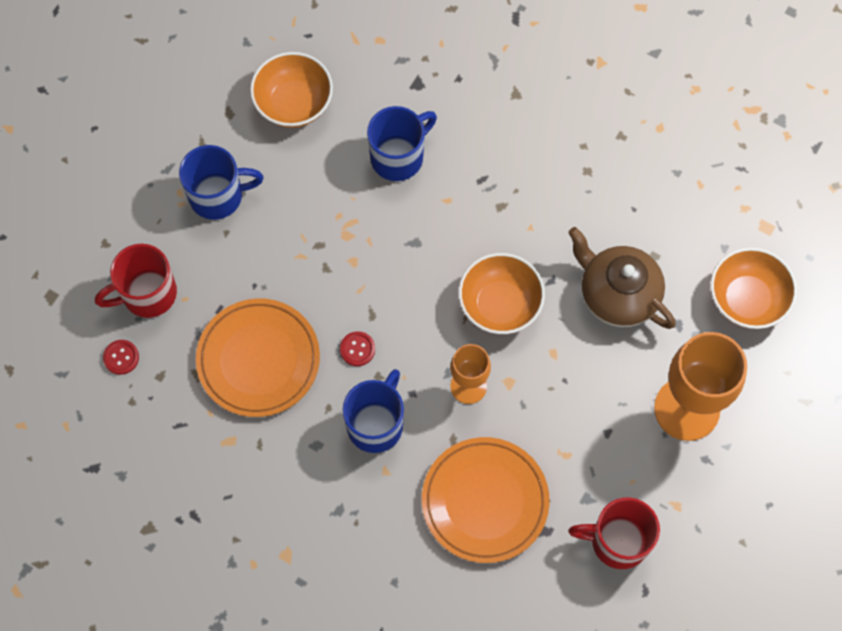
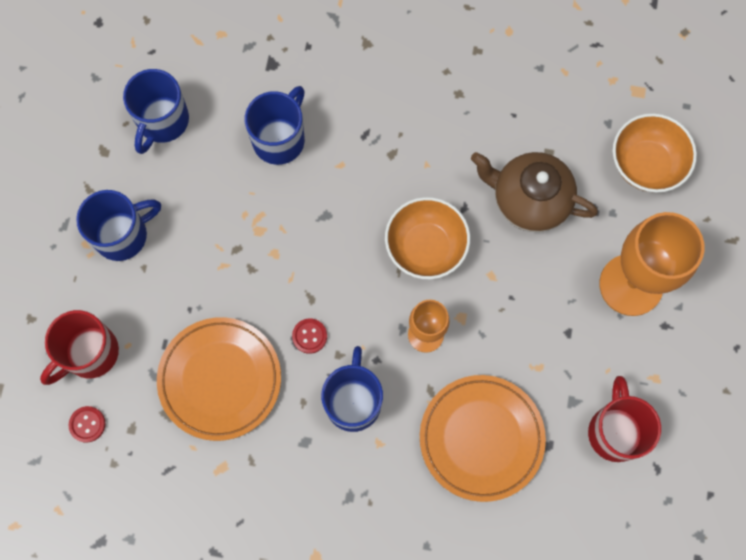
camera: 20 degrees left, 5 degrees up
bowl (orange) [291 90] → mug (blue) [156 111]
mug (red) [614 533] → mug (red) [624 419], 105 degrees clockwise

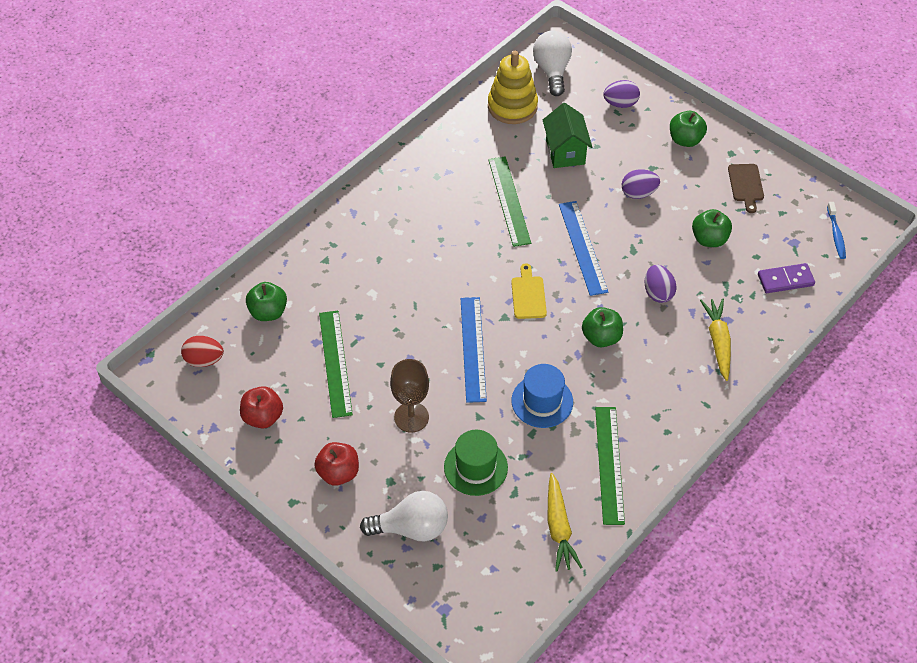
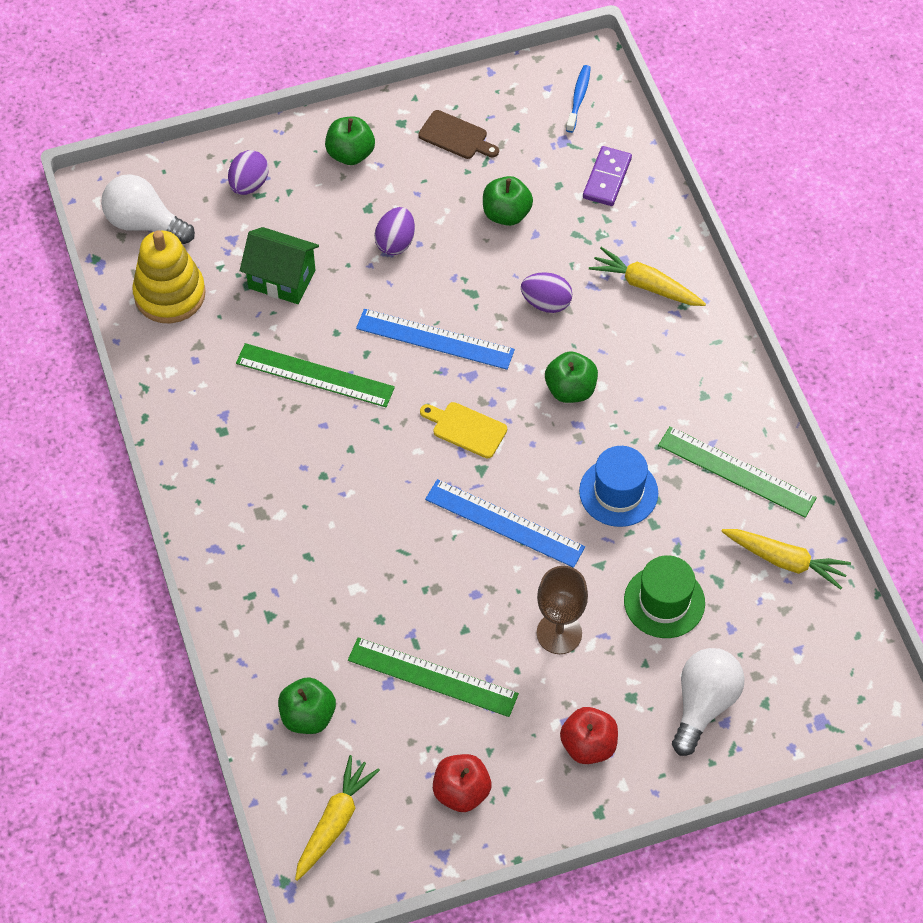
camera: 60 degrees left, 5 degrees up
egg (red) [202 351] → carrot (yellow) [337 818]
toothbrush (blue) [836 230] → toothbrush (blue) [578 99], 105 degrees counterclockwise

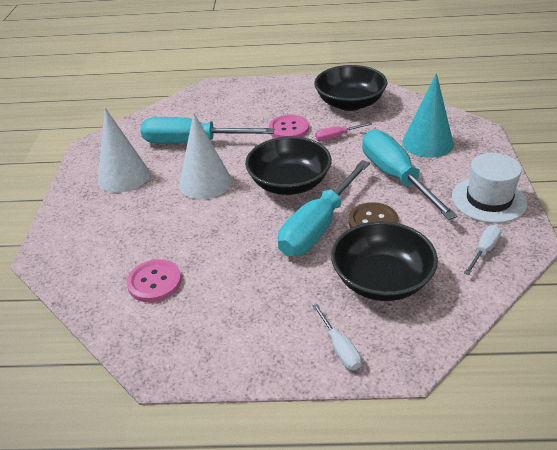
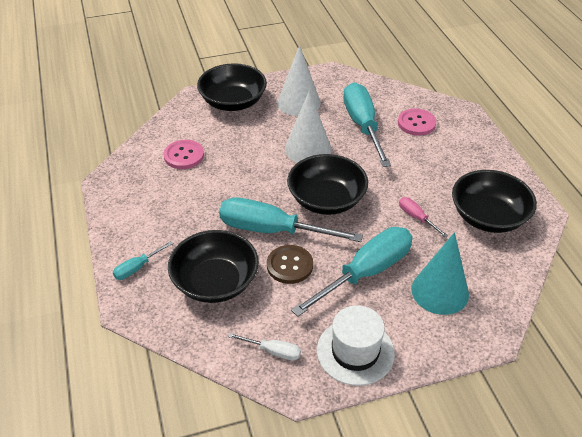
camera: 70 degrees right, 5 degrees up
button (pink) [289 126] → button (pink) [417 122], moved
screwdriver (white) [336 337] → screwdriver (turquoise) [143 260]
- → bowl (black) [232 87]

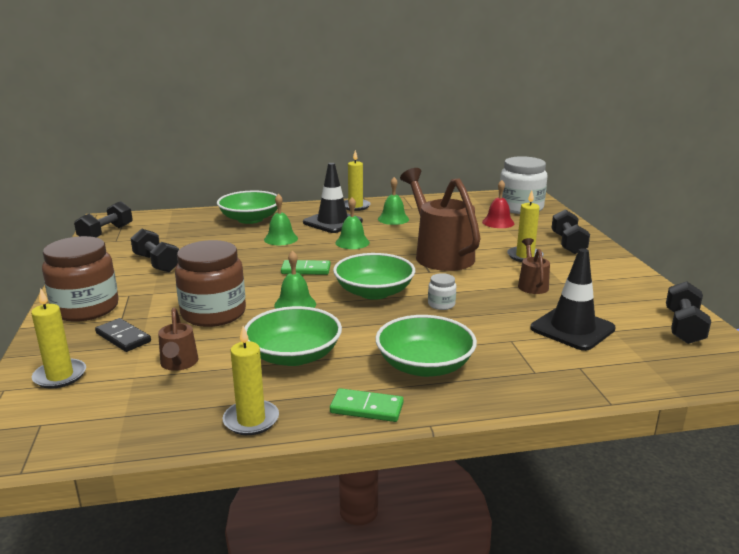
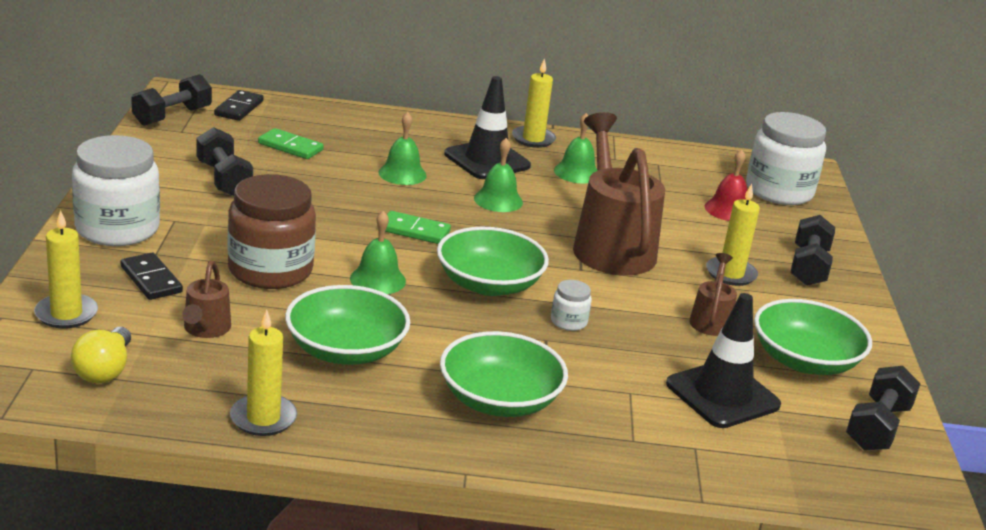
camera: 10 degrees right, 5 degrees up
jar (brown) [80 279] → jar (white) [116 190]
bowl (green) [247 207] → bowl (green) [813 337], moved
domino (green) [367 405] → domino (green) [291 143], moved
- → light bulb (yellow) [101 355]
- → domino (black) [239 105]

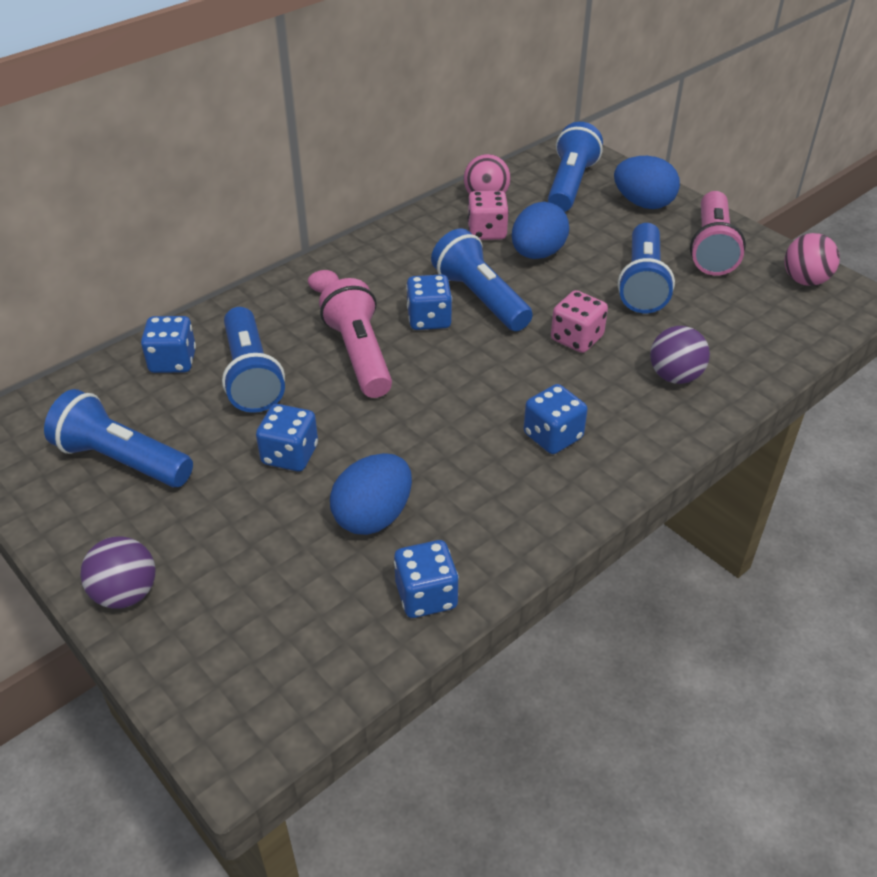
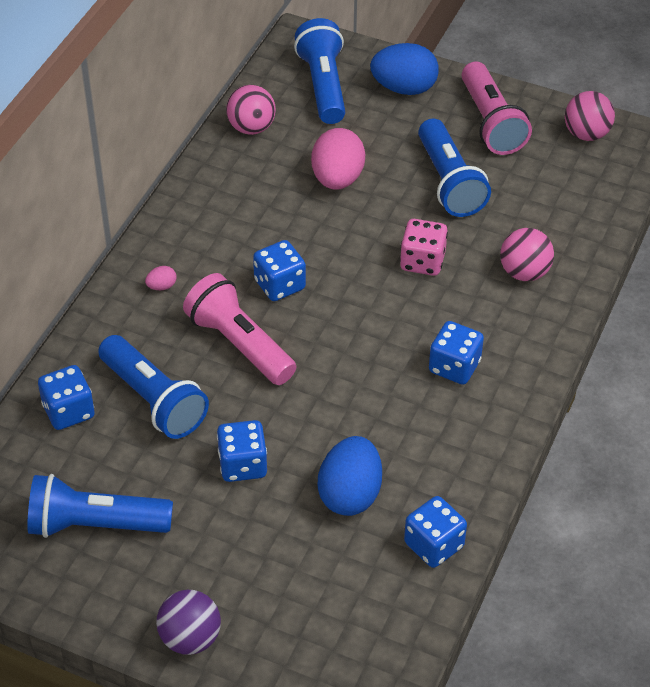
camera: 25 degrees left, 5 degrees up
flashlight (blue) [482 279] → -
dice (pink) [488 215] → -
egg (blue) [540 230] → egg (pink) [338 159]
ball (purple) [680 355] → ball (pink) [527 254]

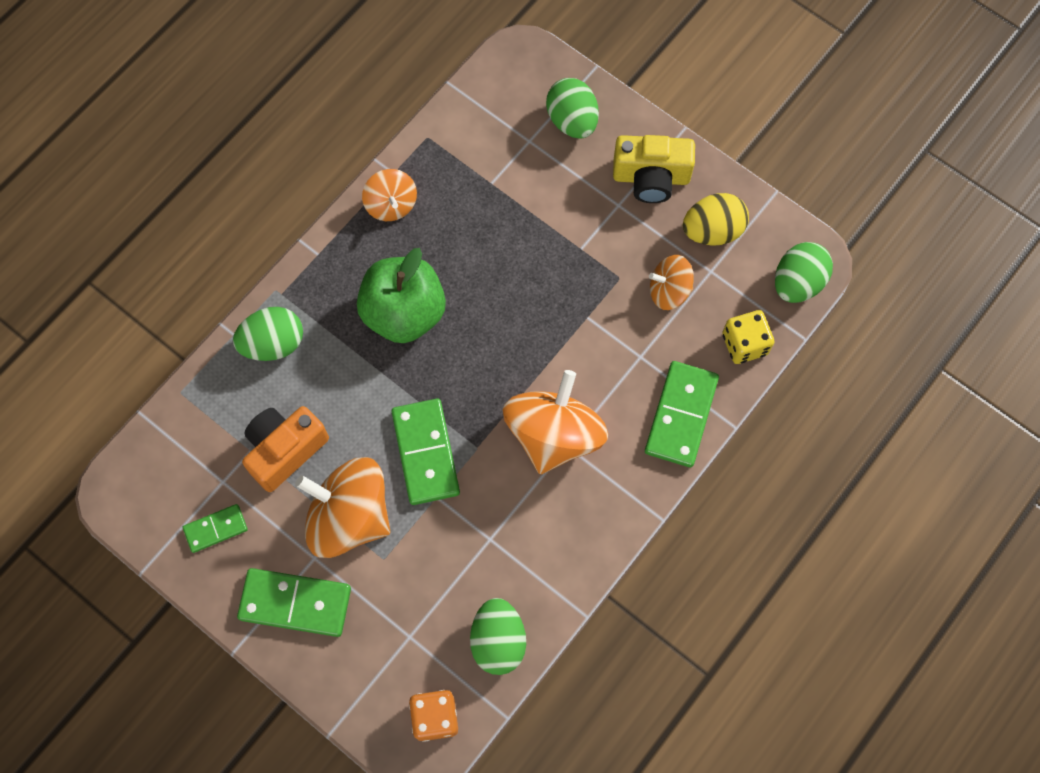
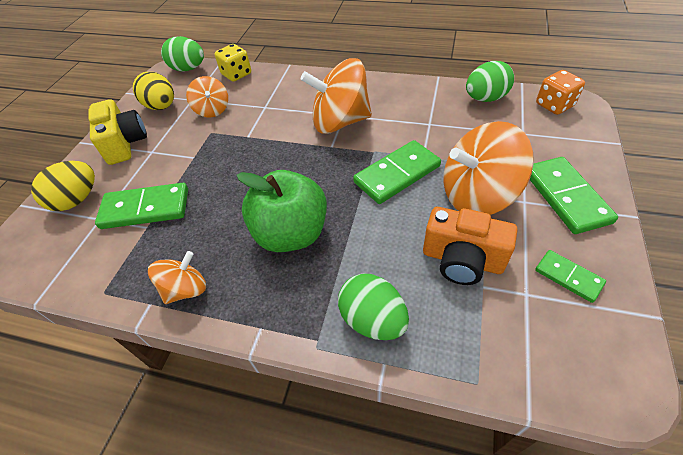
camera: 110 degrees left, 20 degrees down
spinning top (orange) [342 507] → spinning top (orange) [488 168], 75 degrees clockwise
egg (green) [572 108] → egg (yellow) [63 186]
domino (green) [682 414] → domino (green) [141 206], moved

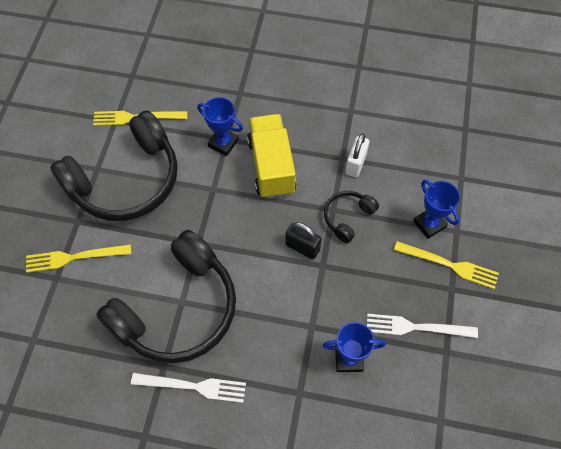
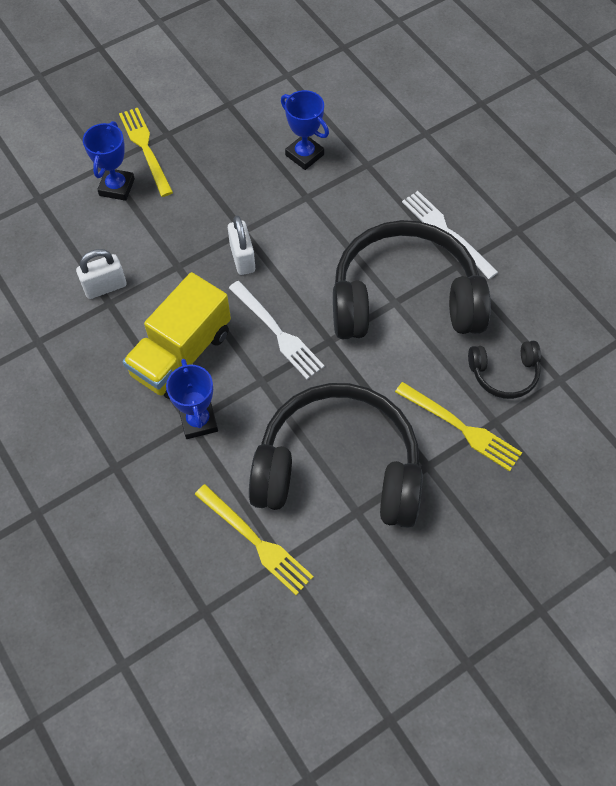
camera: 135 degrees left, 0 degrees up
padlock (black) [303 240] → padlock (white) [241 245]
headphones (black) [351 217] → headphones (black) [504 370], moved
fork (white) [422 326] → fork (white) [276 330], moved

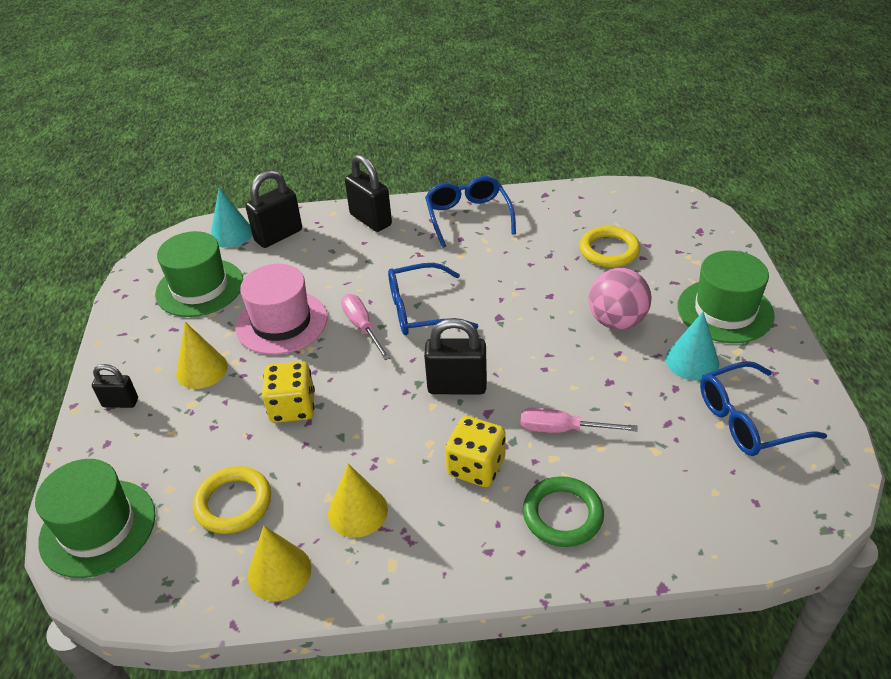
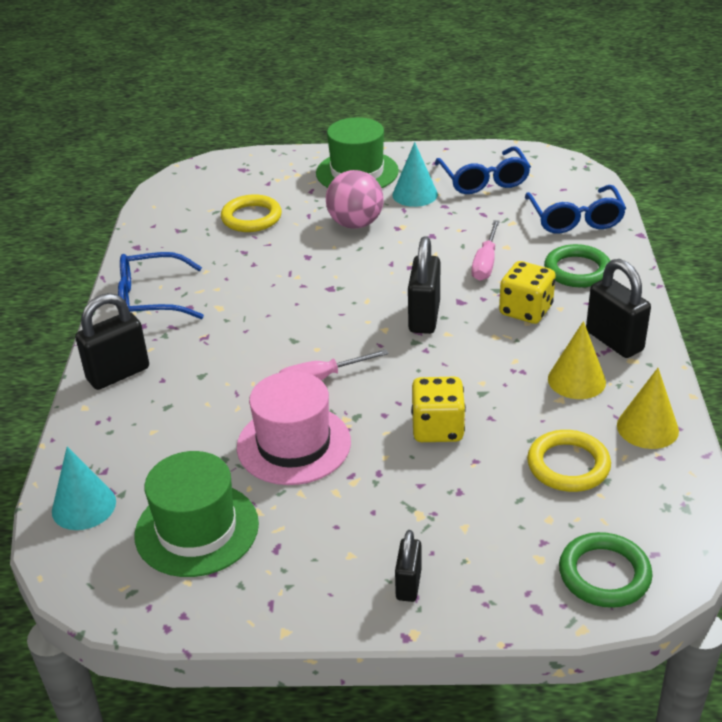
camera: 85 degrees left, 5 degrees down
hat (green) [95 518] → ring (green) [606 570]
cone (yellow) [202 355] → -
padlock (black) [273 209] → padlock (black) [618 308], moved
glasses (blue) [433 299] → glasses (blue) [575 209], moved

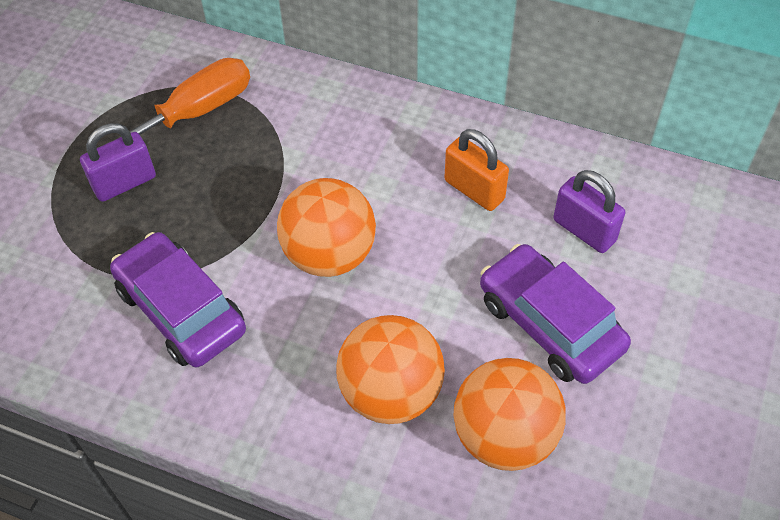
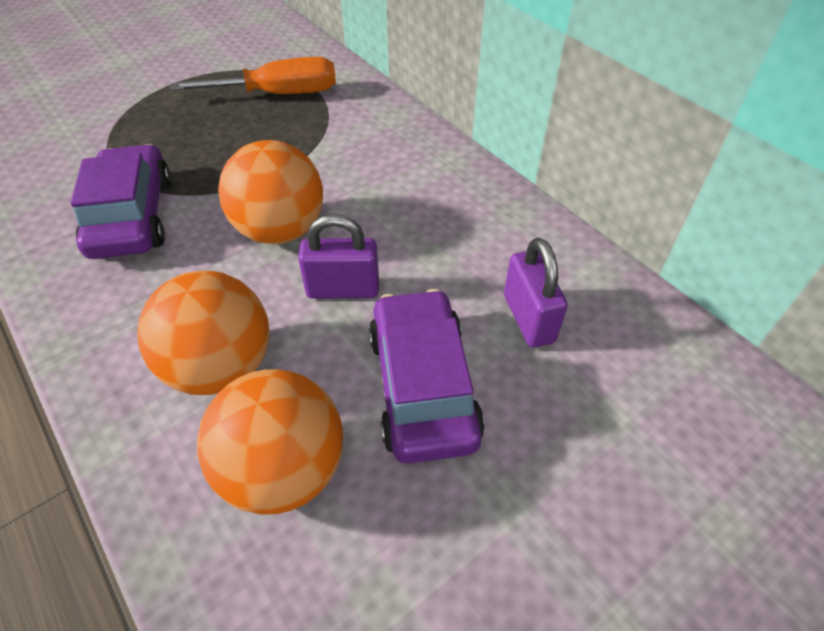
camera: 30 degrees right, 5 degrees down
padlock (purple) [118 162] → padlock (purple) [338 256], moved
padlock (orange) [476 170] → -

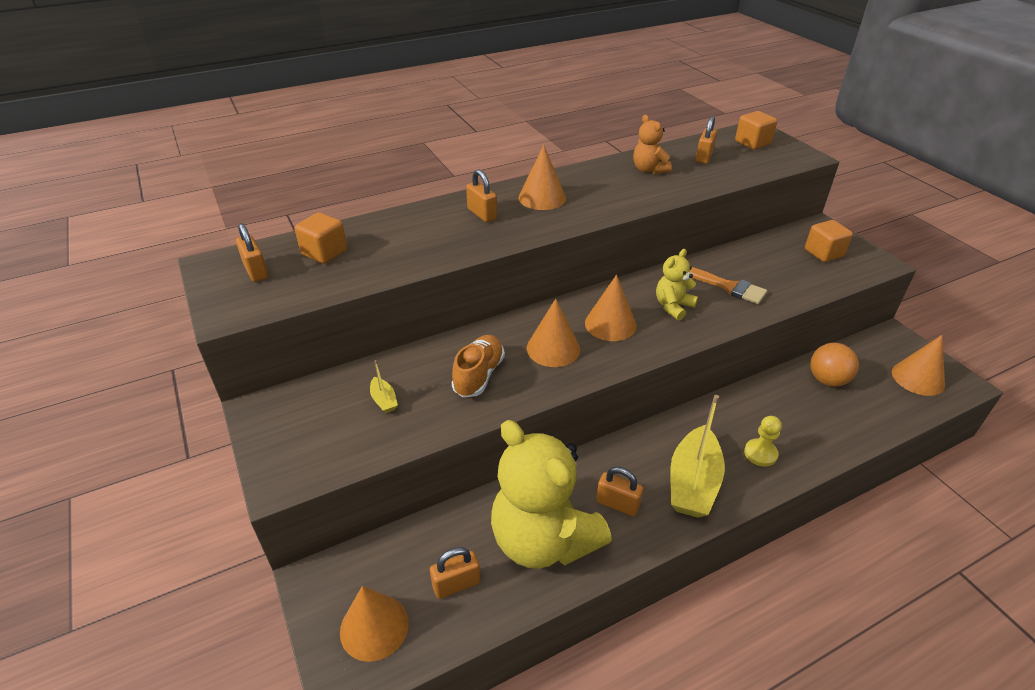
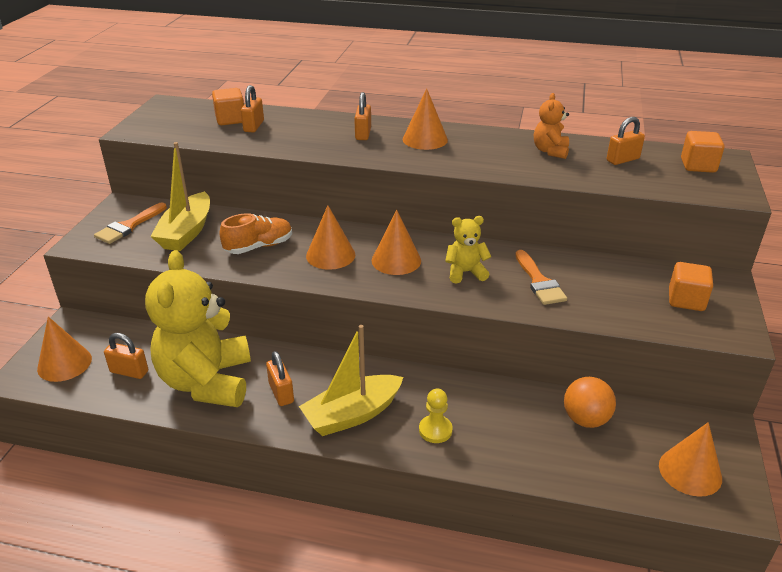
camera: 40 degrees right, 5 degrees down
padlock (orange) [252 252] → padlock (orange) [252 108], moved
boat (yellow) [384 386] → boat (yellow) [180 196], x2.33
- → brush (orange) [130 223]

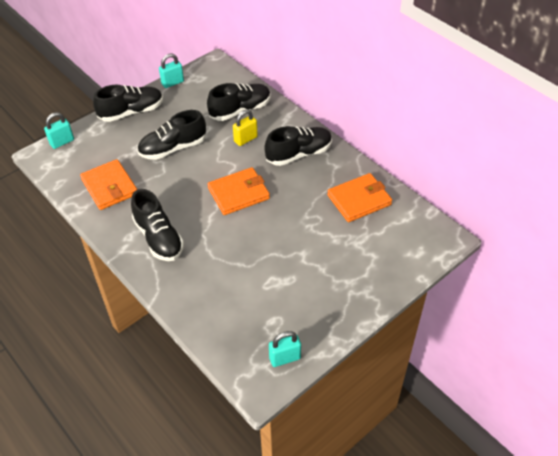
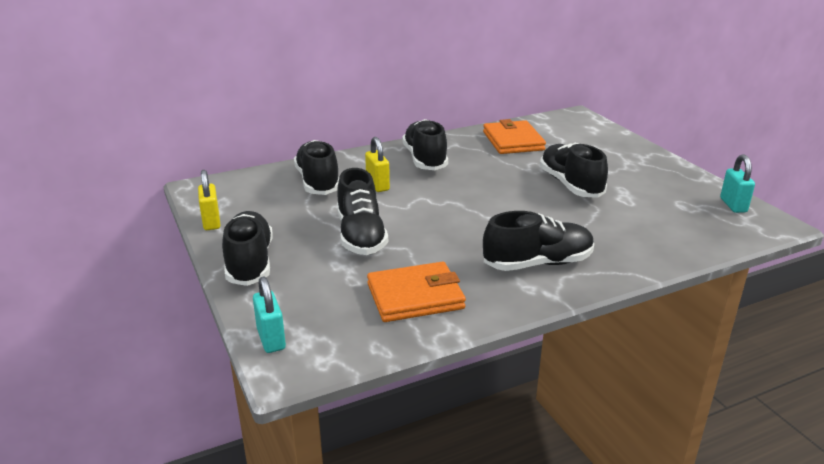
camera: 75 degrees left, 20 degrees down
padlock (turquoise) [171 70] → padlock (yellow) [209 200]
wallet (orange) [238 191] → -
- → shoe (black) [574 170]

